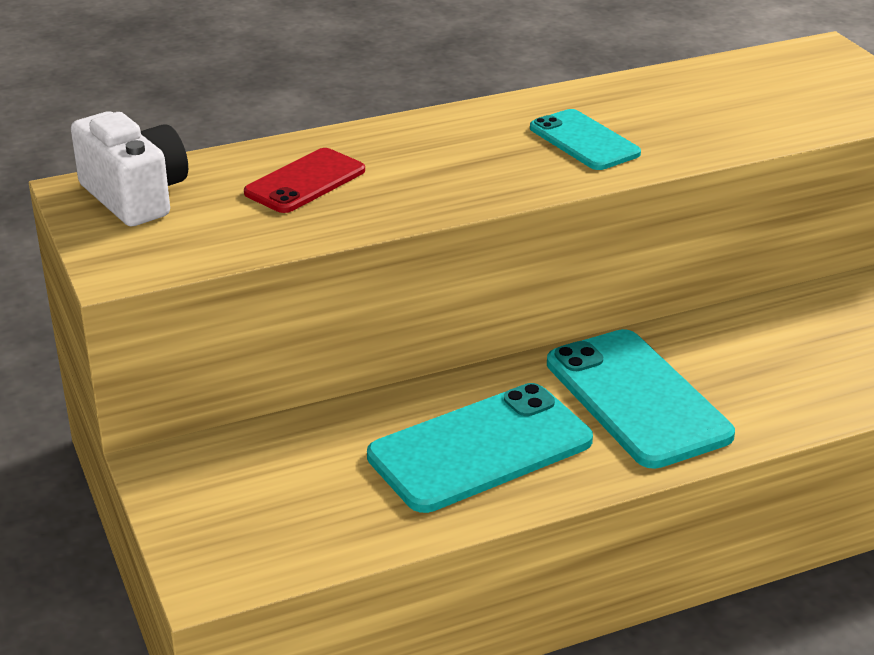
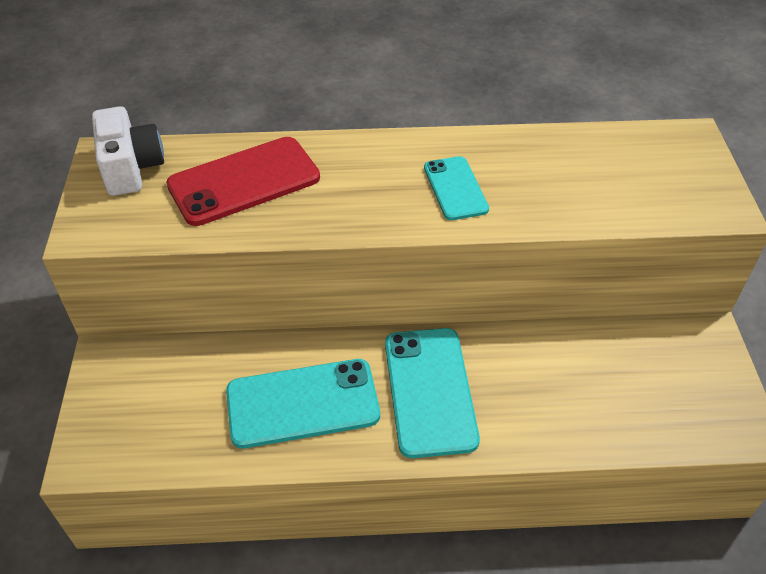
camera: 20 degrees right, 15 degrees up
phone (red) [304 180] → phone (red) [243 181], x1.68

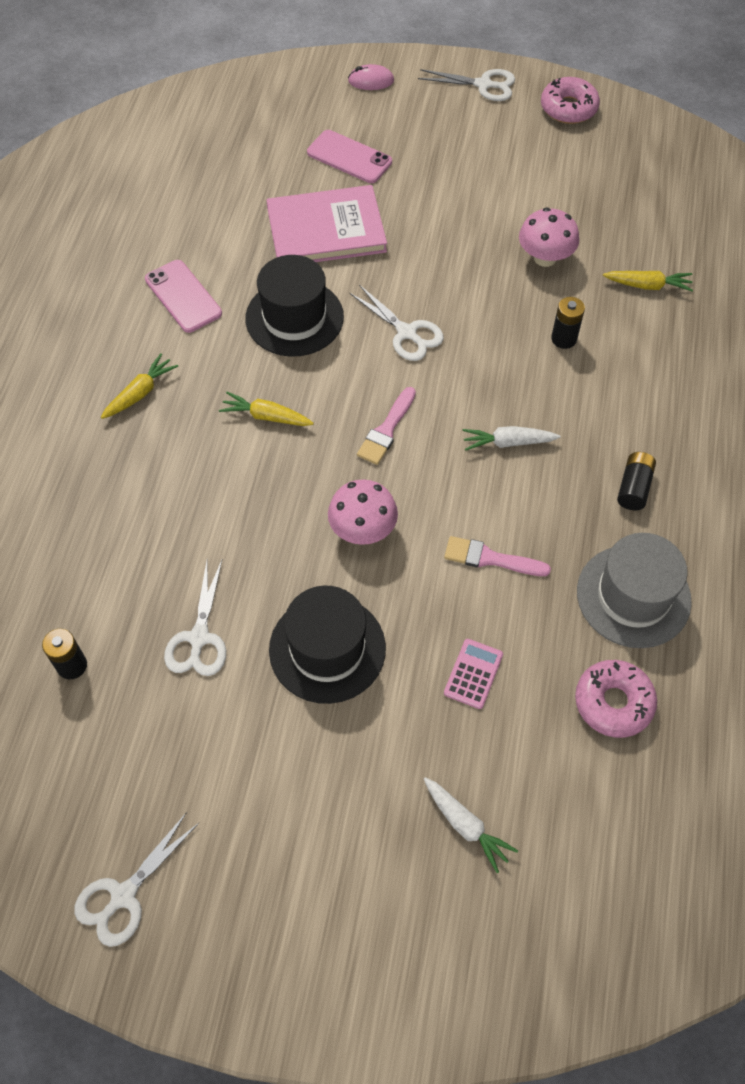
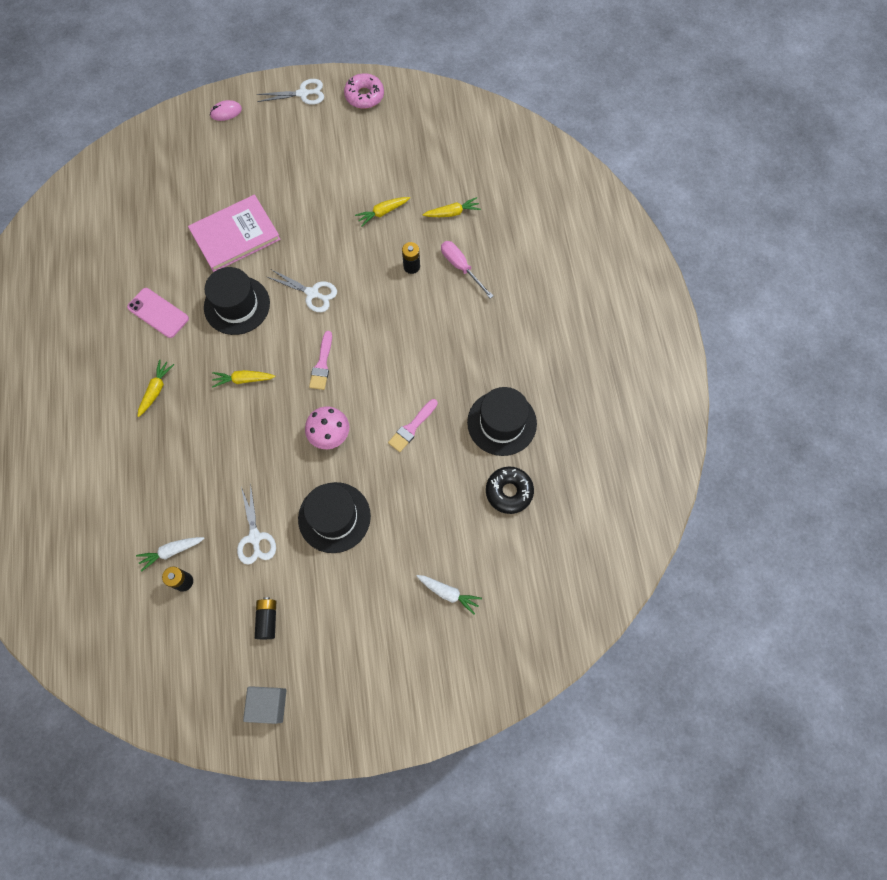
camera: 20 degrees left, 10 degrees up
scissors (white) [136 879] → cube (grey) [265 705]
phone (pink) [349 156] → -
brush (pink) [497 556] → brush (pink) [413 425], 45 degrees counterclockwise
calculator (pink) [473 674] → -
carrot (white) [511 438] → carrot (white) [170 554], moved
mushroom (pink) [549 237] → carrot (yellow) [382 211]
donut (pink) [616 699] → donut (black) [510 490]
hat (grey) [634 590] → hat (black) [502 421]
battery (black) [636 481] → battery (black) [265 618], moved
- → screwdriver (pink) [467 269]

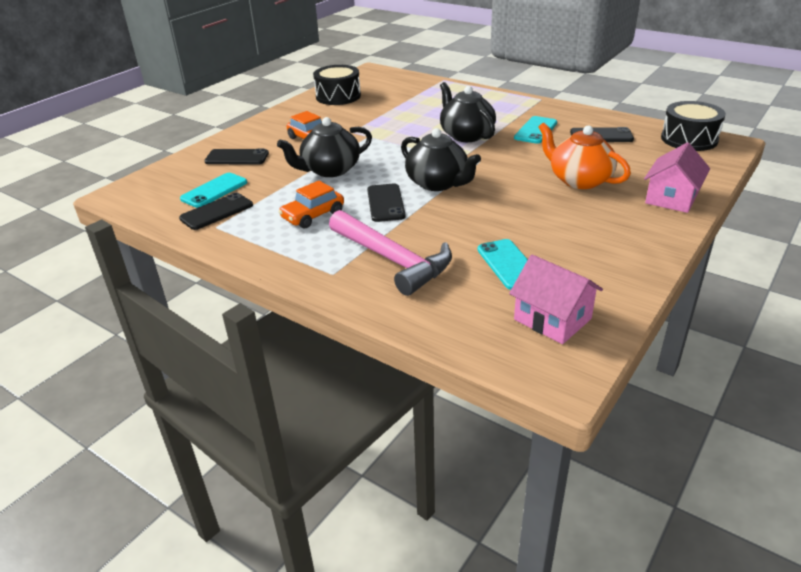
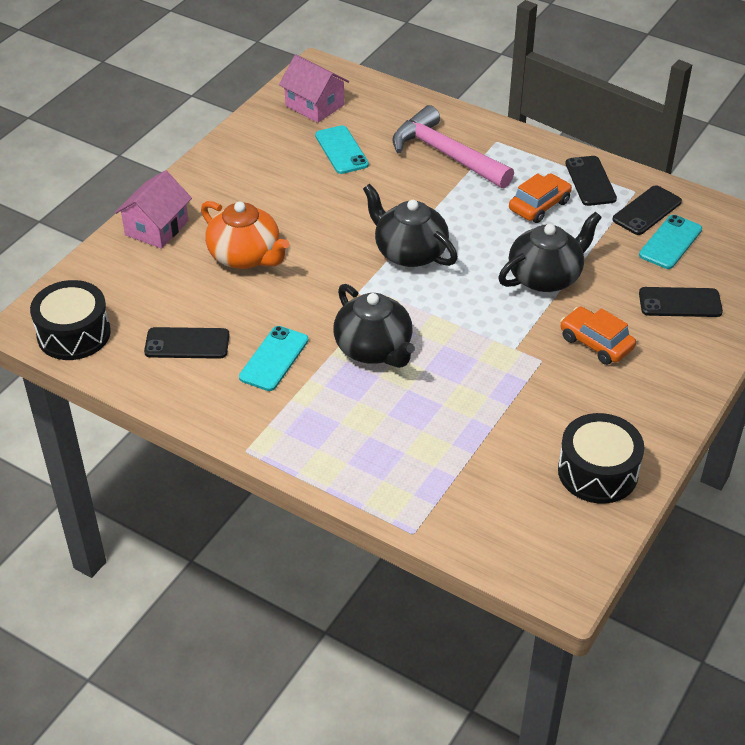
camera: 175 degrees right, 10 degrees up
phone (black) [386 203] → phone (black) [591 181], moved

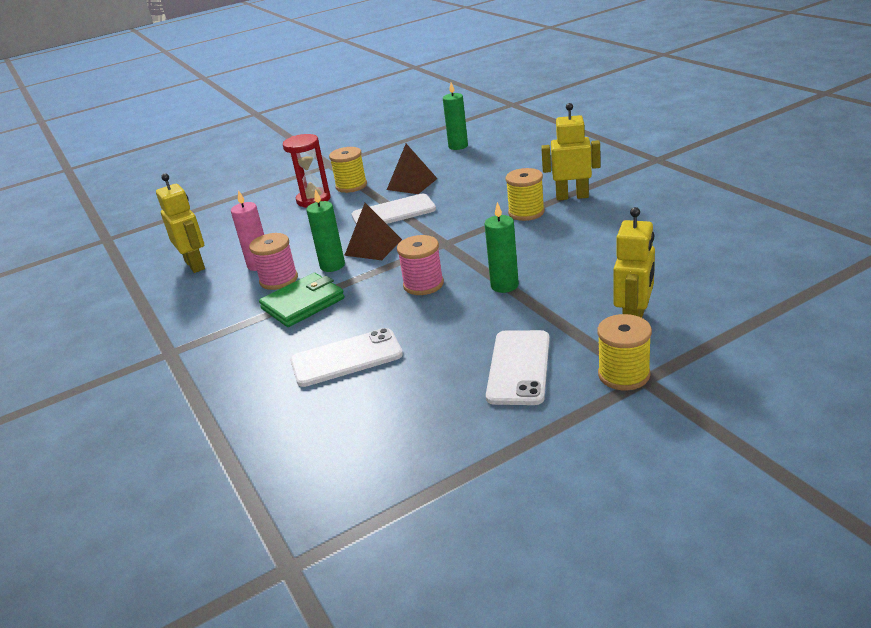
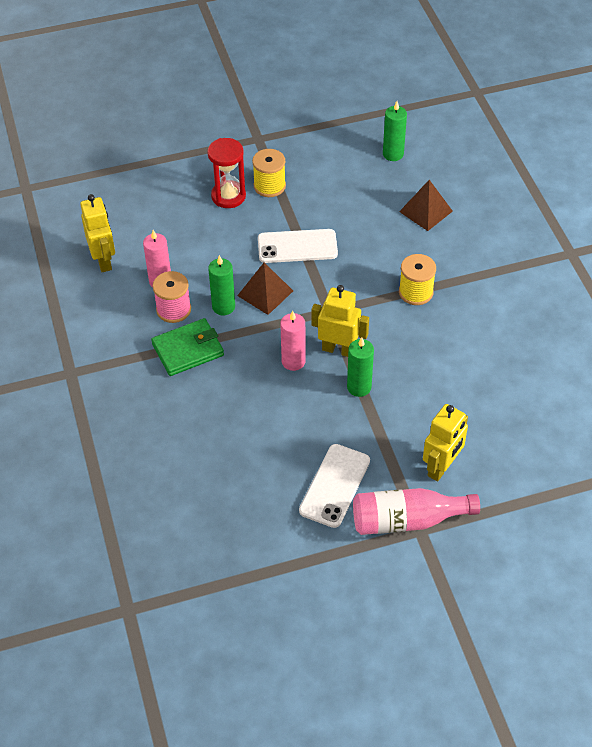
camera: 10 degrees right, 20 degrees up
phone (white) [346 357] → -
pyramid (brown) [412 169] → pyramid (brown) [426 205], moved
spool (pink) [420 265] → candle (pink) [293 341]
robot (yellow) [570 151] → robot (yellow) [340 321], moved
spool (yellow) [625 352] → bottle (pink) [416 511]

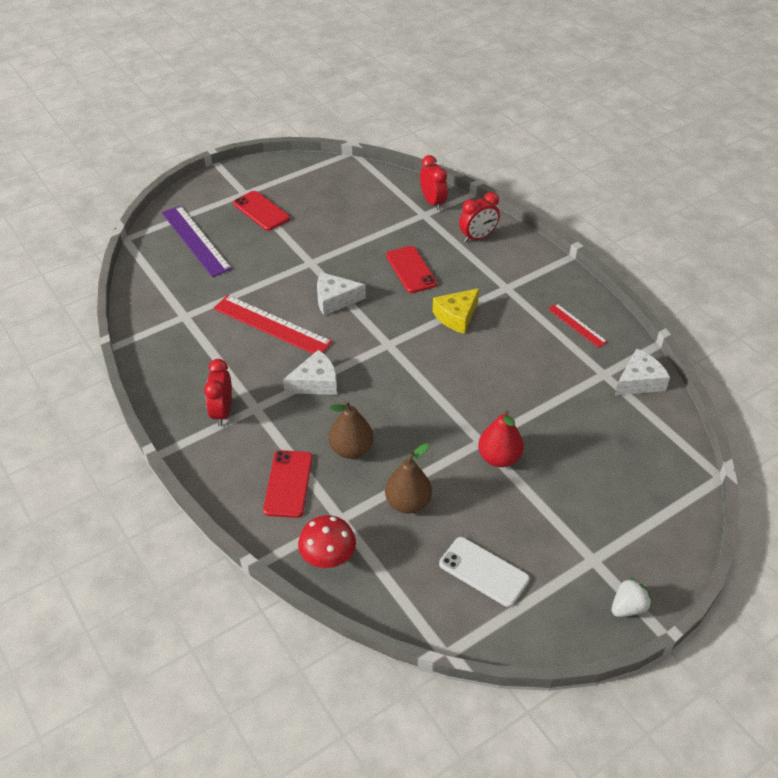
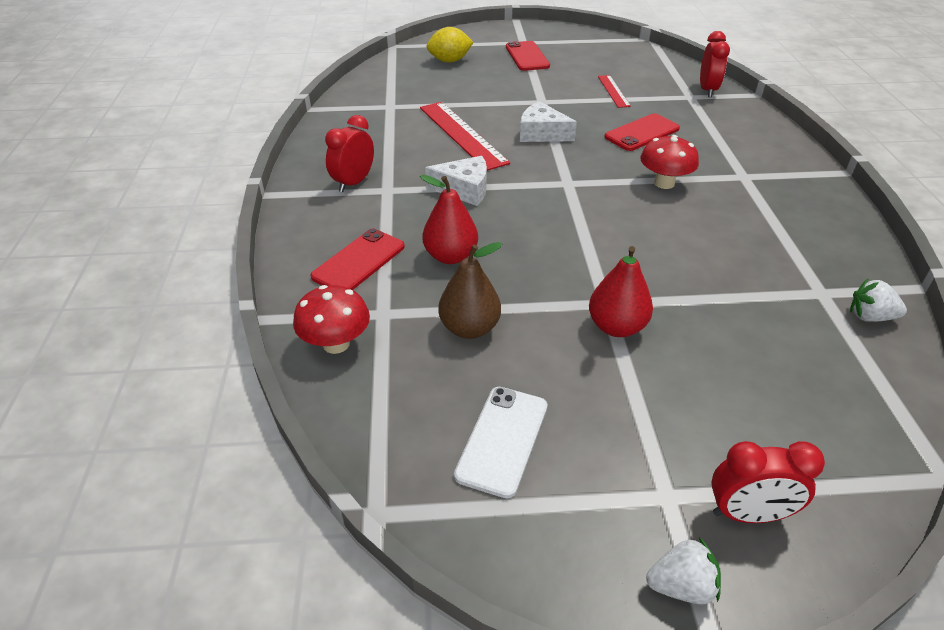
camera: 30 degrees right, 5 degrees down
ruler (purple) [197 241] → lemon (yellow) [450 44]
pear (brown) [351 430] → pear (red) [449 219]
phone (red) [411 269] → phone (red) [642 132], 45 degrees clockwise
cheese (yellow) [455 311] → mushroom (red) [669 162]
phone (white) [484 572] → phone (white) [500 442], 45 degrees clockwise
clock (red) [479 217] → clock (red) [768 482], moved
ruler (red) [577 325] → ruler (red) [614 91], moved
cheese (white) [642 371] → strawberry (white) [878 300]

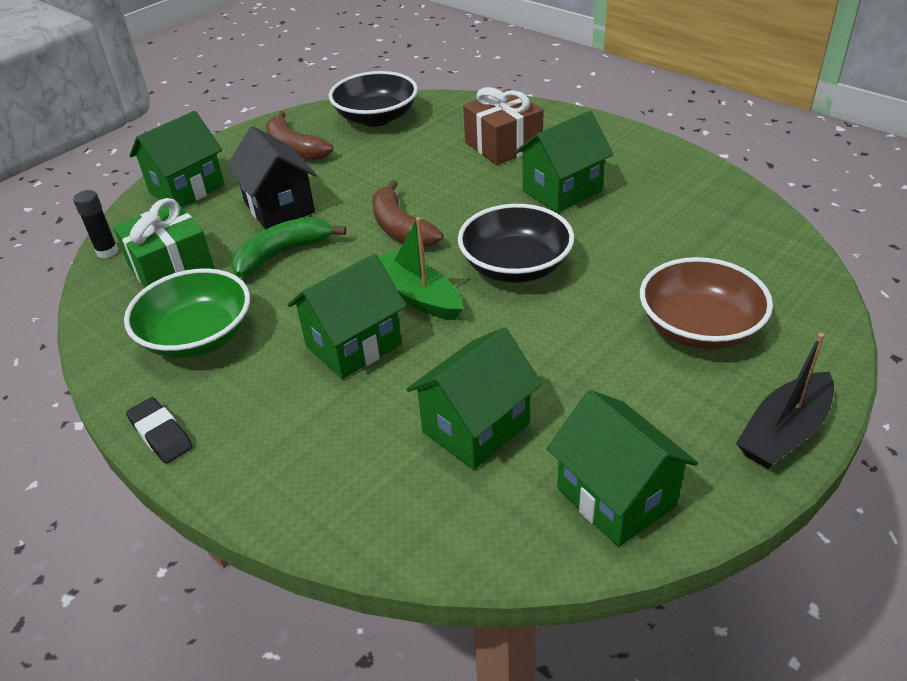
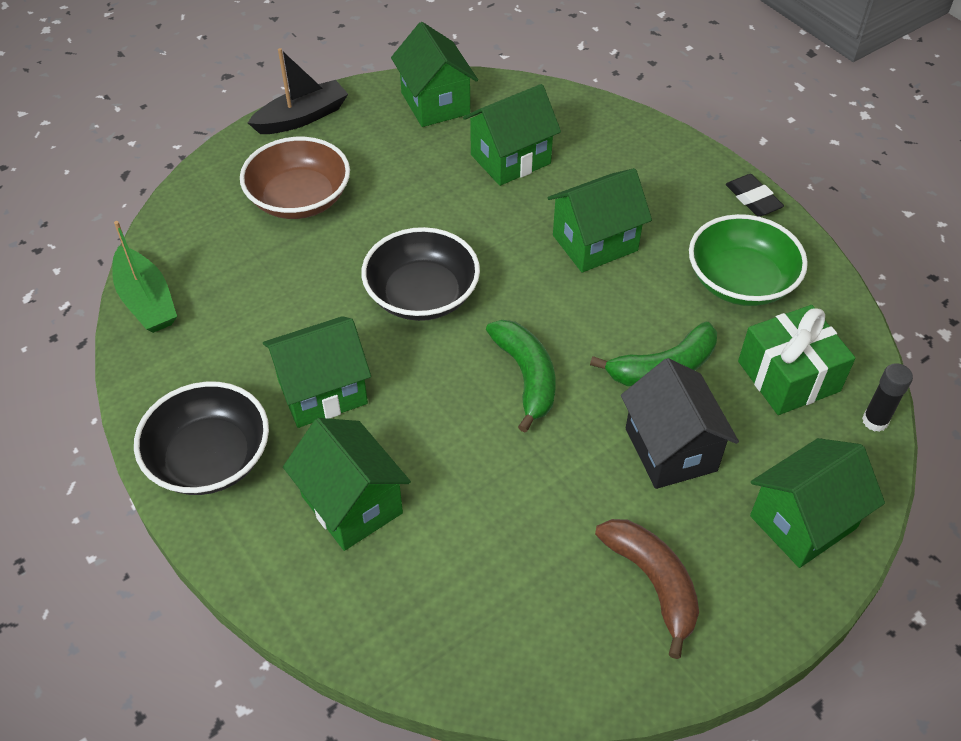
camera: 170 degrees left, 10 degrees up
bowl (black) [373 99] → bowl (black) [201 438], moved
banana (brown) [407 213] → banana (green) [521 376]
boat (green) [421 268] → boat (green) [144 277], moved
gift (brown) [503 126] → house (green) [347 484]

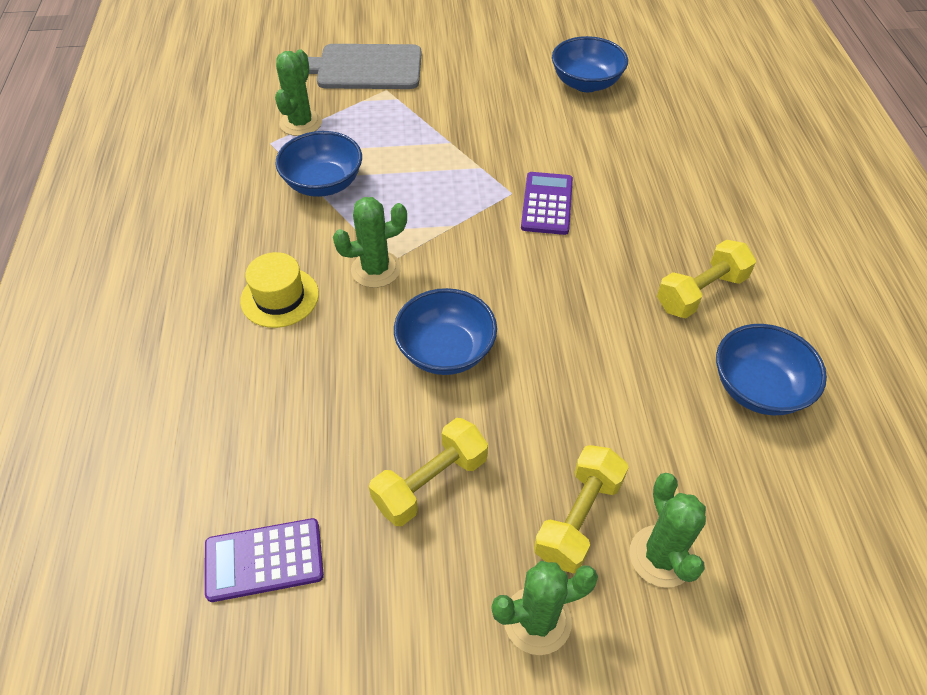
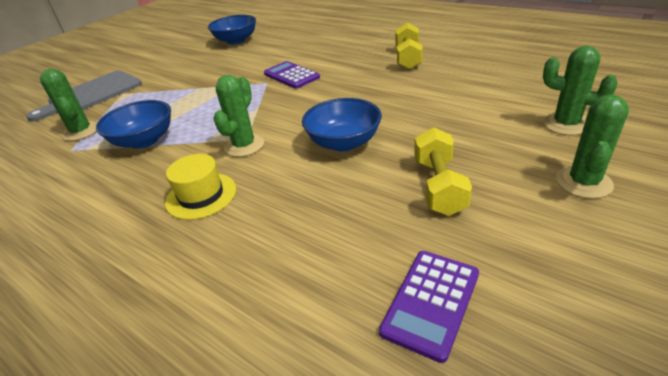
camera: 45 degrees left, 15 degrees down
dumbbell (yellow) [581 509] → -
bowl (blue) [771 369] → -

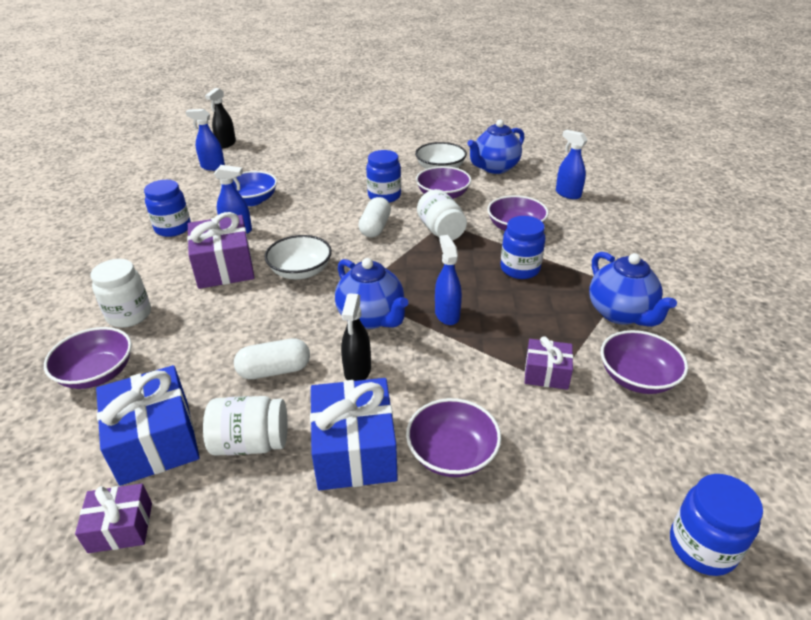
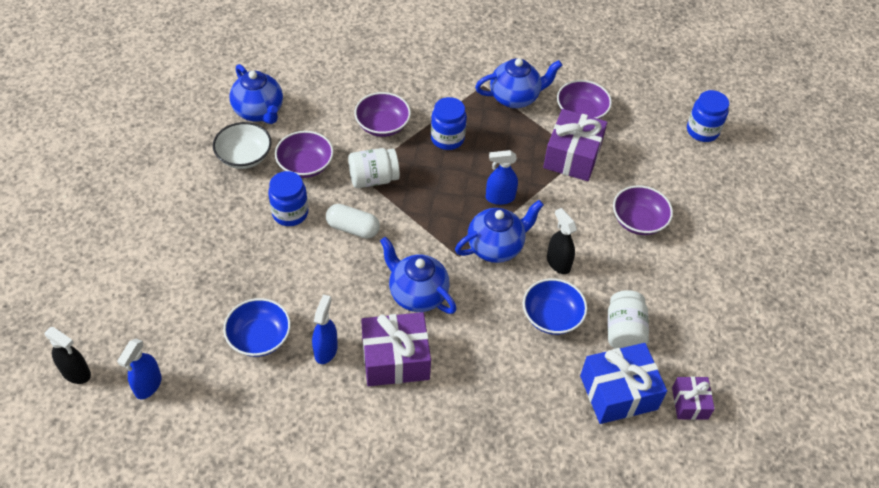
camera: 85 degrees left, 15 degrees up
bowl (purple) [88 358] → -
jar (white) [121 293] → -
jar (blue) [167 208] → -
capsule (white) [272 358] → bowl (blue) [555 306]
bowl (white) [298 257] → teapot (blue) [418 275]
gift (blue) [354 434] → -
spray bottle (black) [356 337] → spray bottle (black) [562 241], 135 degrees counterclockwise
gift (purple) [549 363] → gift (purple) [575 145], x1.78
spray bottle (blue) [572 164] → -

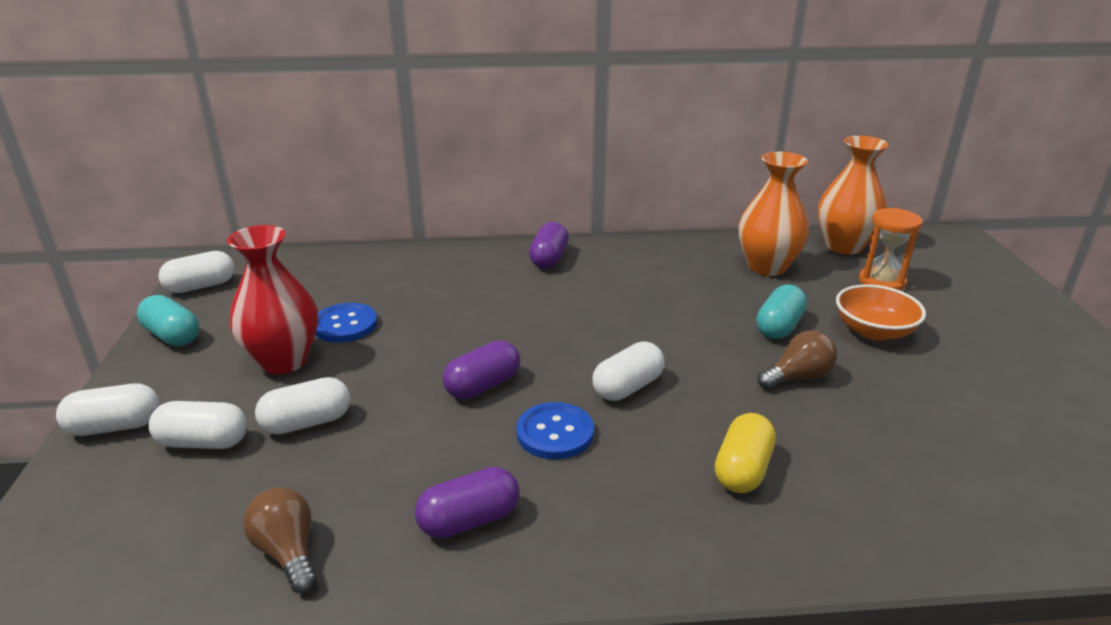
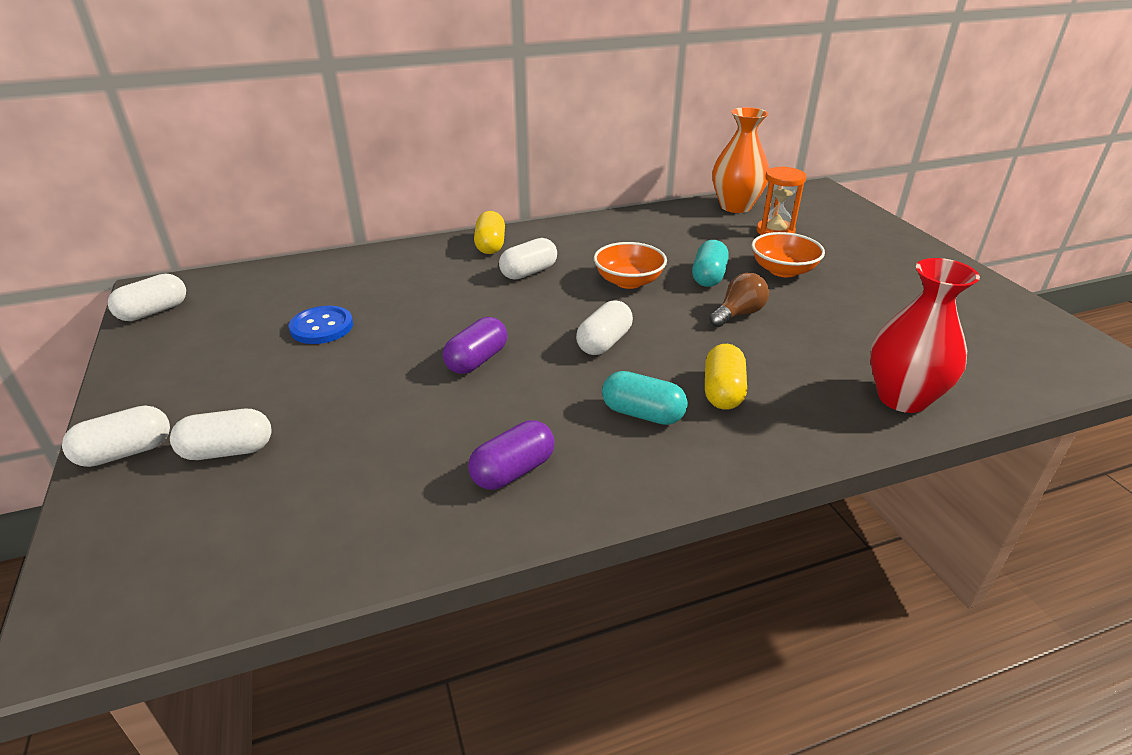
camera: 15 degrees left, 5 degrees up
capsule (turquoise) [168 320] → capsule (turquoise) [645 398], moved
vase (red) [272 300] → vase (red) [925 335], moved
light bulb (brown) [280 540] → -
capsule (white) [302 405] → capsule (white) [528 259], moved
button (blue) [555 430] → -
capsule (purple) [549 245] → capsule (yellow) [489 232]
vase (orange) [774 214] → -
- → bowl (orange) [630 265]

